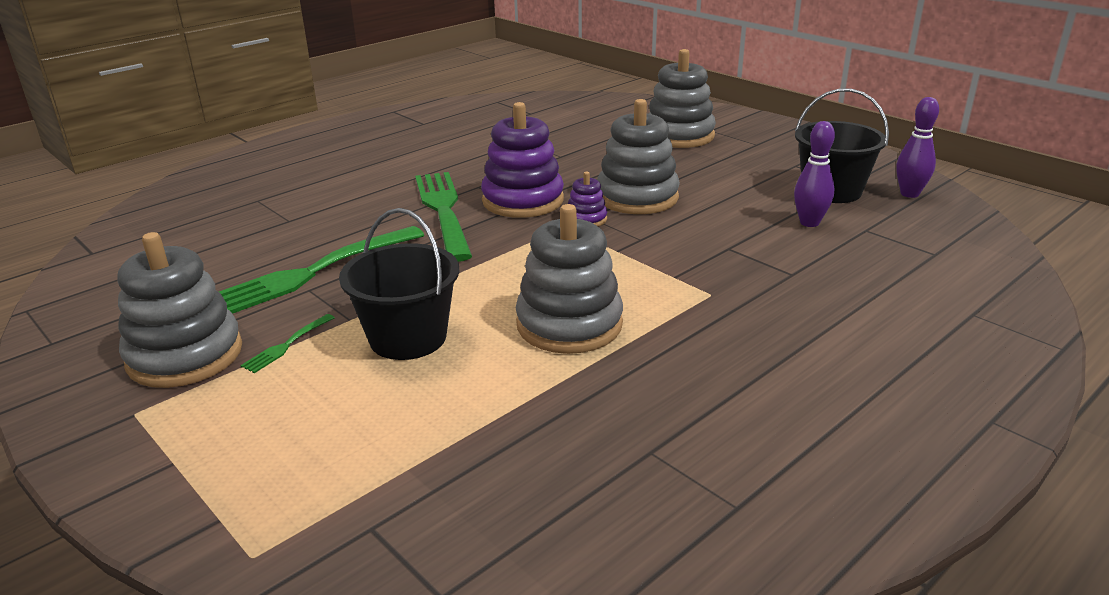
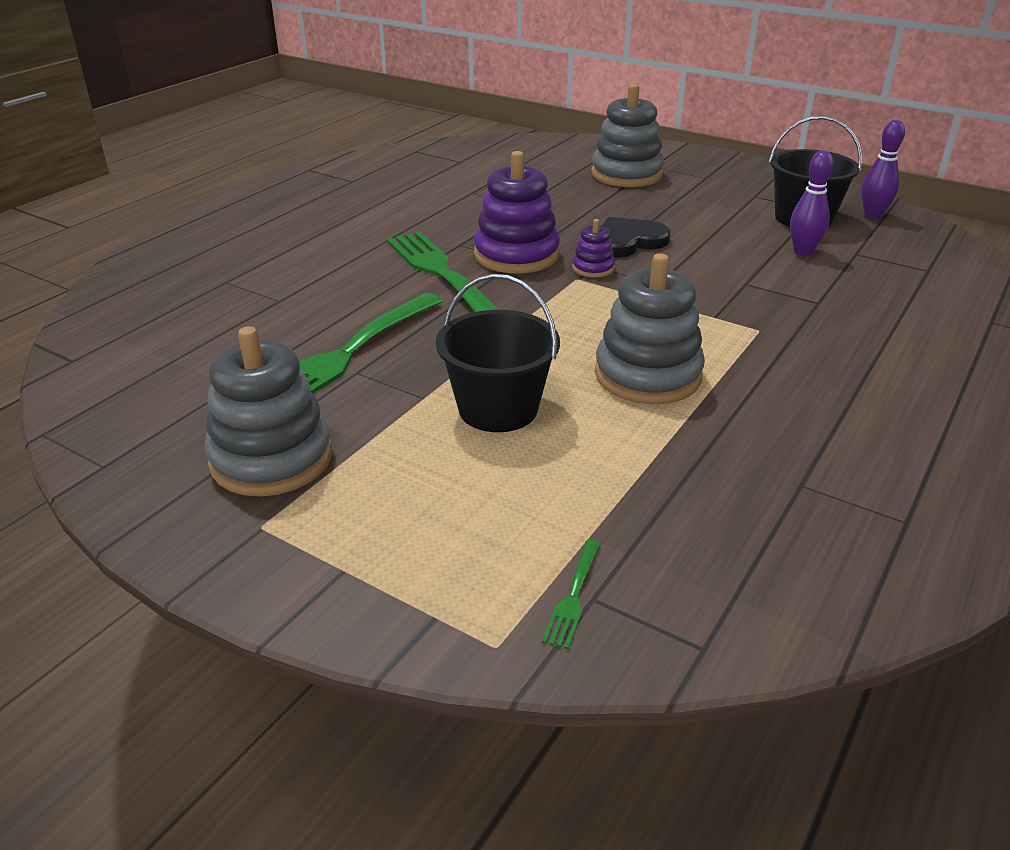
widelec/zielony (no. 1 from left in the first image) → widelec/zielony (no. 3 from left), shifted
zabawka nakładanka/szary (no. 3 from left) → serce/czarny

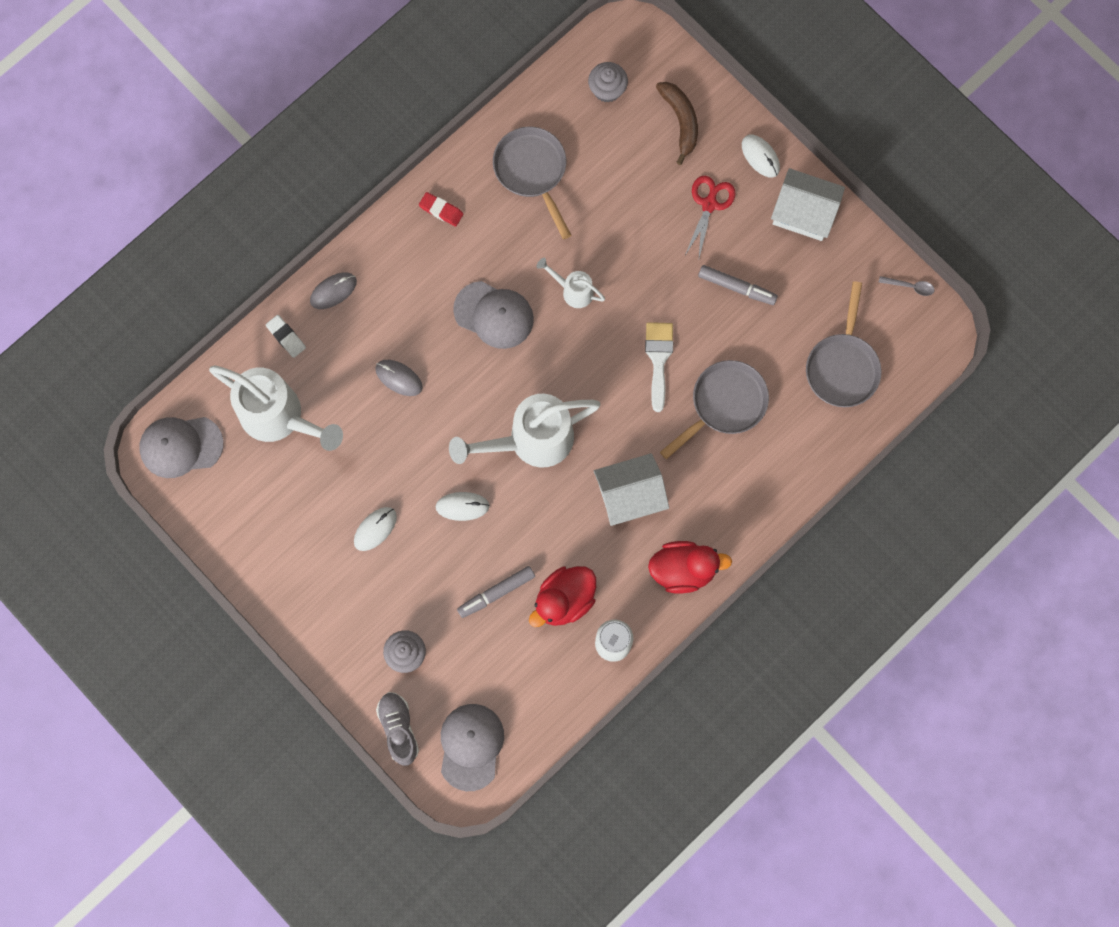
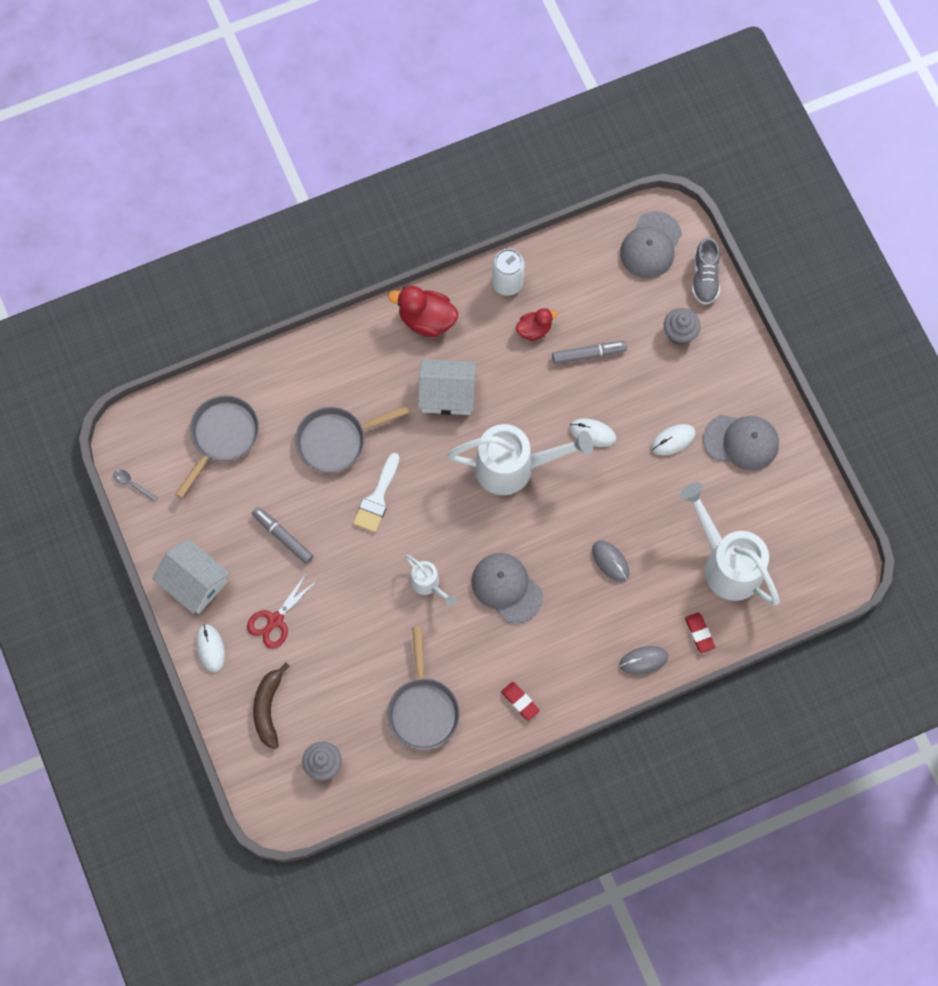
czapka/szary (no. 1 from left in the first image) → czapka/szary (no. 3 from left), shifted
gumka do mazania/biały → gumka do mazania/czerwony (no. 2 from left)
kaczka/czerwony (no. 1 from left in the first image) → kaczka/czerwony (no. 2 from left), x0.62

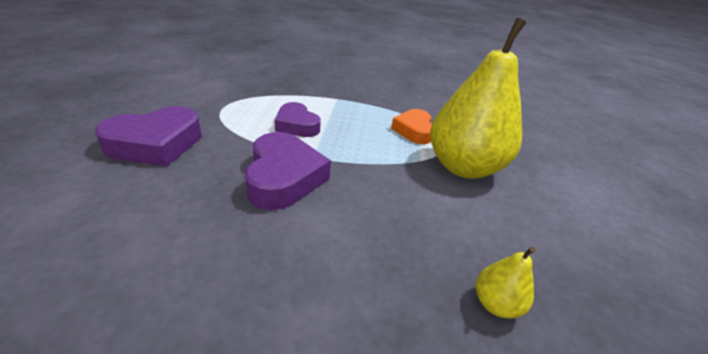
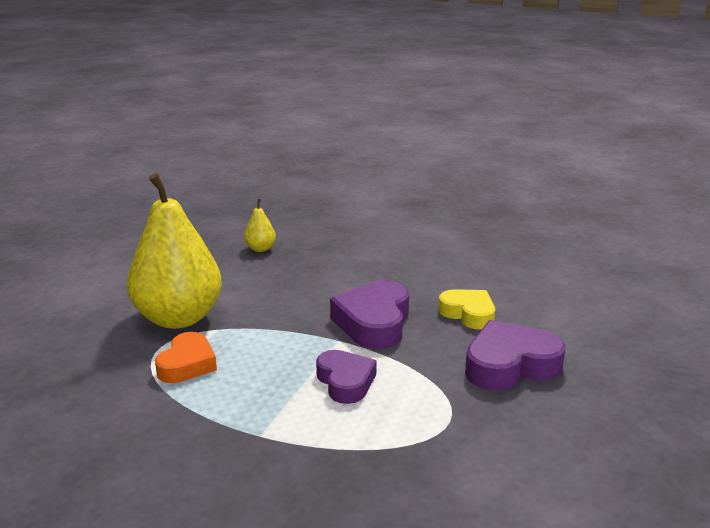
- → serce/żółty

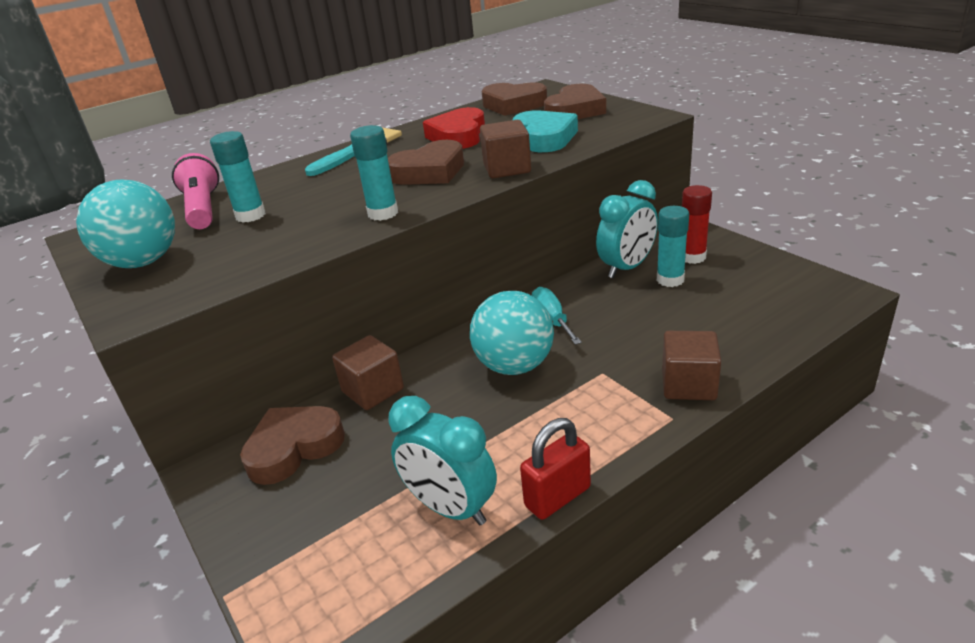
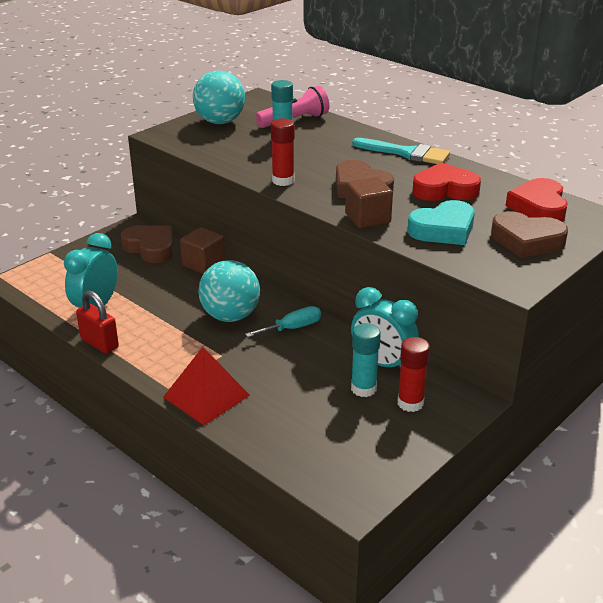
sześcian/brązowy (no. 3 from left) → piramida/czerwony
klej w sztyfcie/turkusowy (no. 2 from left) → klej w sztyfcie/czerwony (no. 1 from left)
serce/brązowy (no. 3 from left) → serce/czerwony (no. 2 from left)

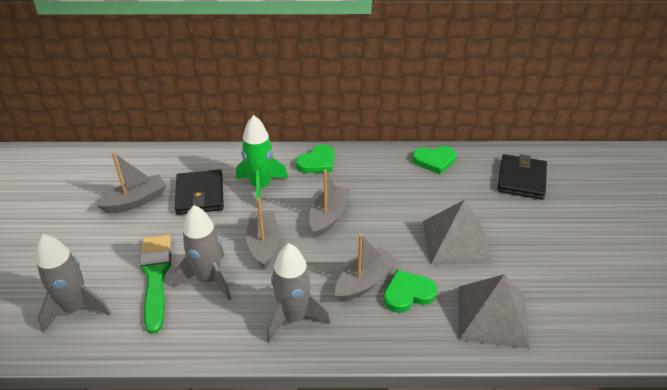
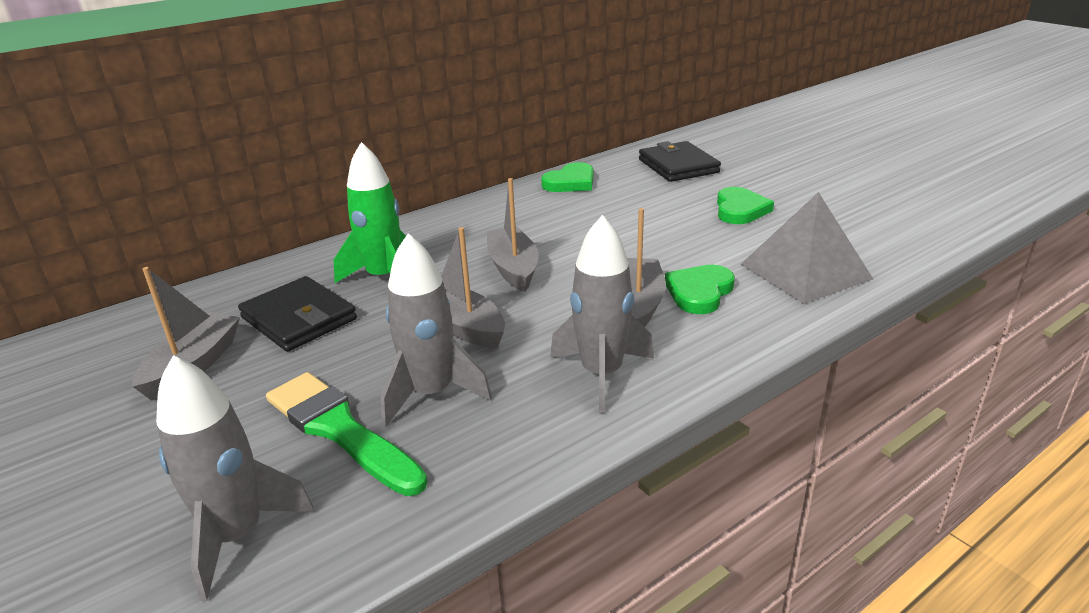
piramida/szary (no. 1 from left) → -
serce/zielony (no. 1 from left in the first image) → serce/zielony (no. 3 from left), shifted

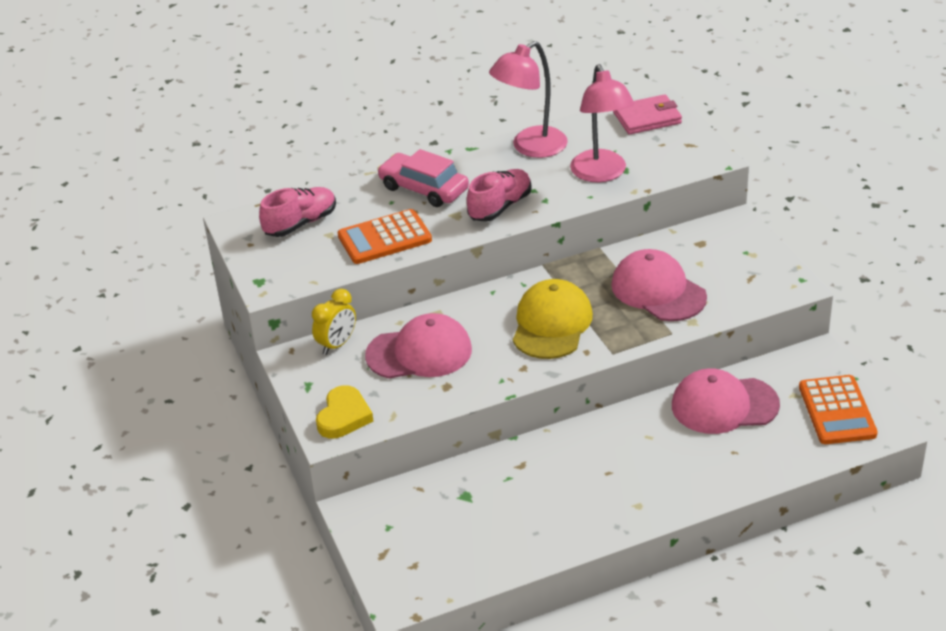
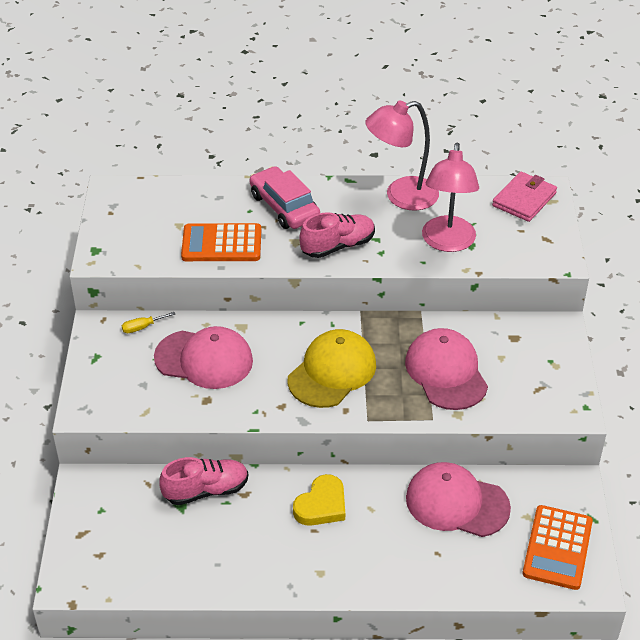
but/różowy (no. 1 from left), shifted
serce/żółty, shifted
budzik/żółty → śrubokręt/żółty
portfel/różowy, 60 degrees counterclockwise

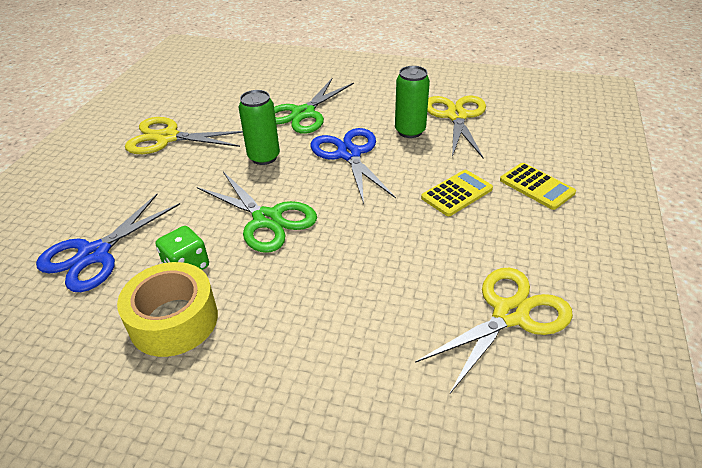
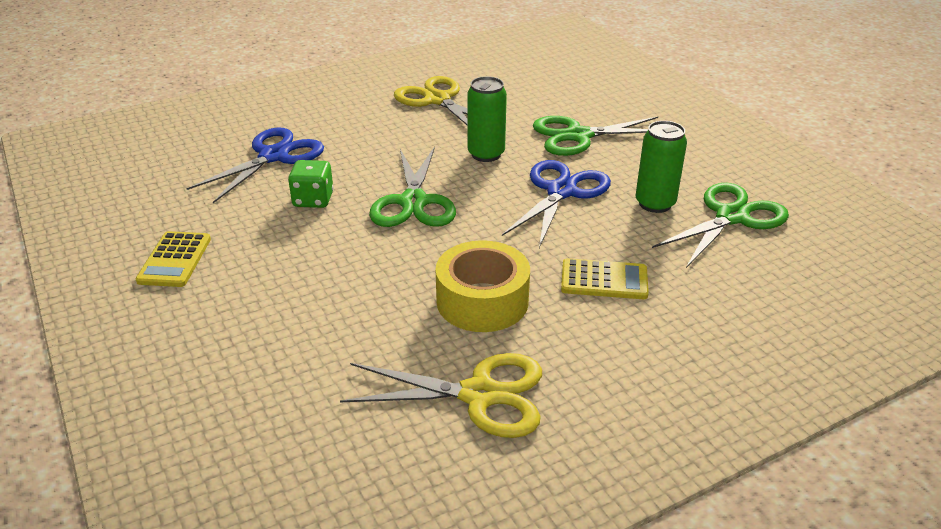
taśma klejąca/żółty, shifted
kalkulator/żółty (no. 2 from left in the first image) → kalkulator/żółty (no. 1 from left), shifted
nożyczki/żółty (no. 2 from left) → nożyczki/zielony (no. 3 from left)
nożyczki/niebieski (no. 1 from left), 135 degrees clockwise

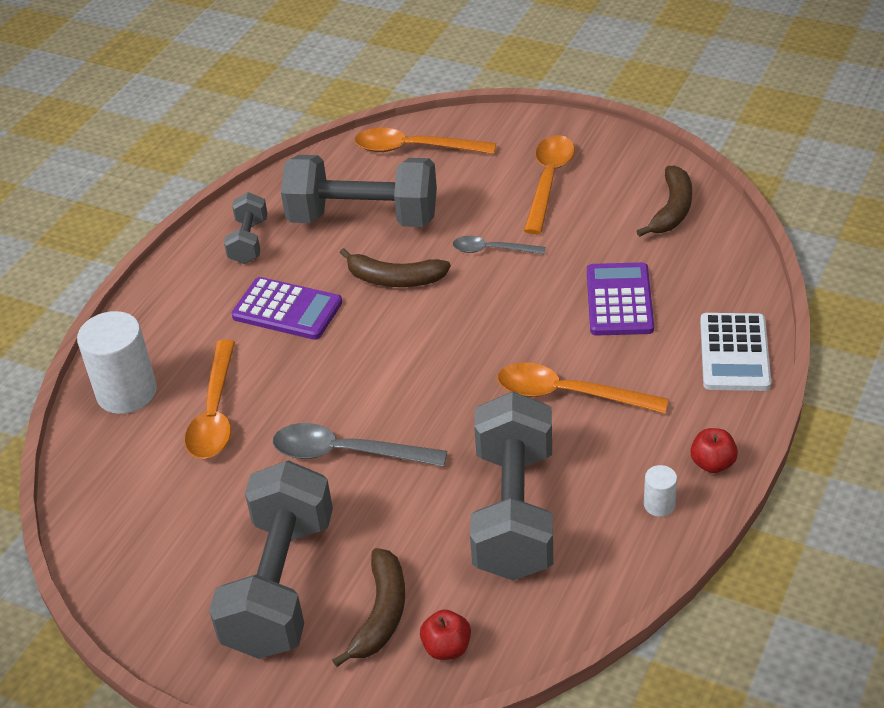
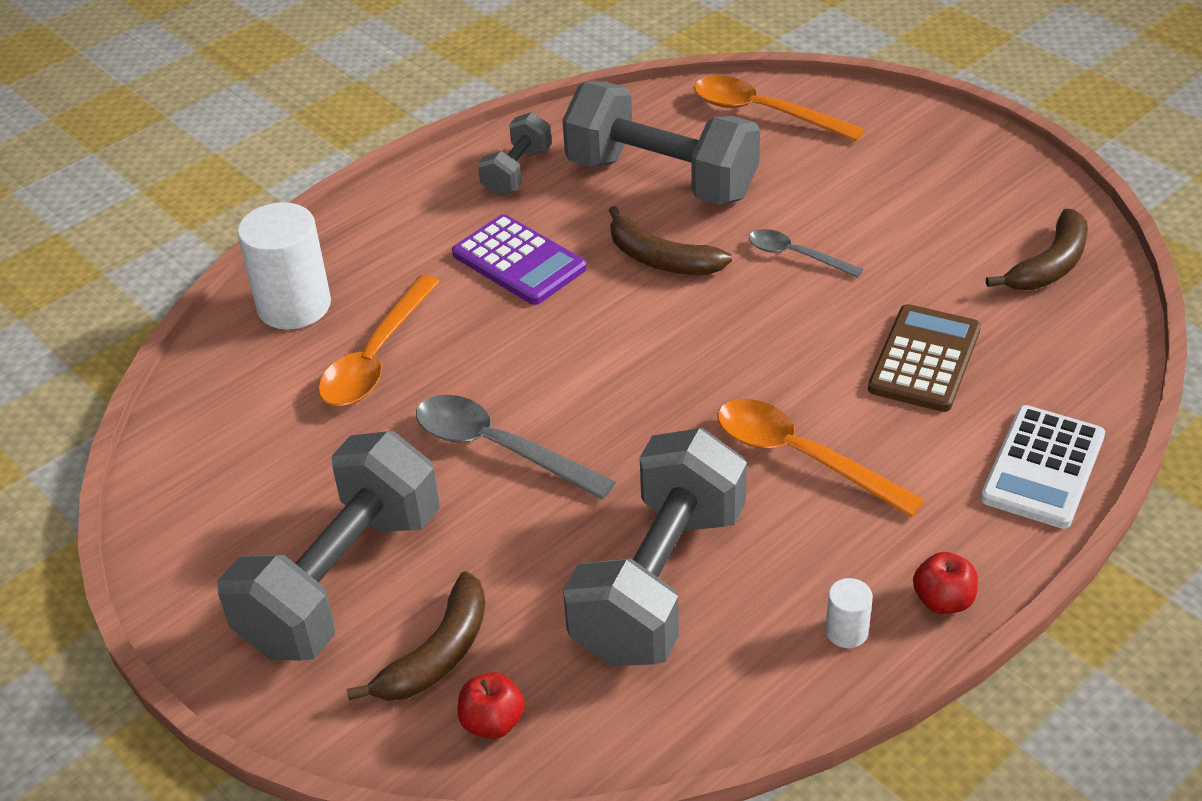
łyżka/pomarańczowy (no. 3 from left) → -
kalkulator/fioletowy (no. 2 from left) → kalkulator/brązowy

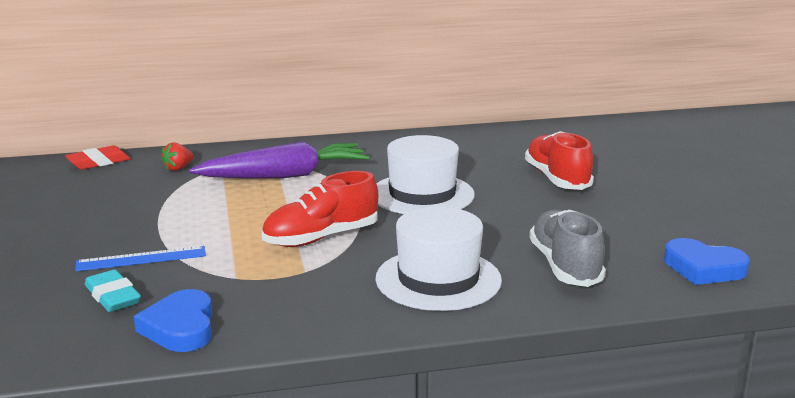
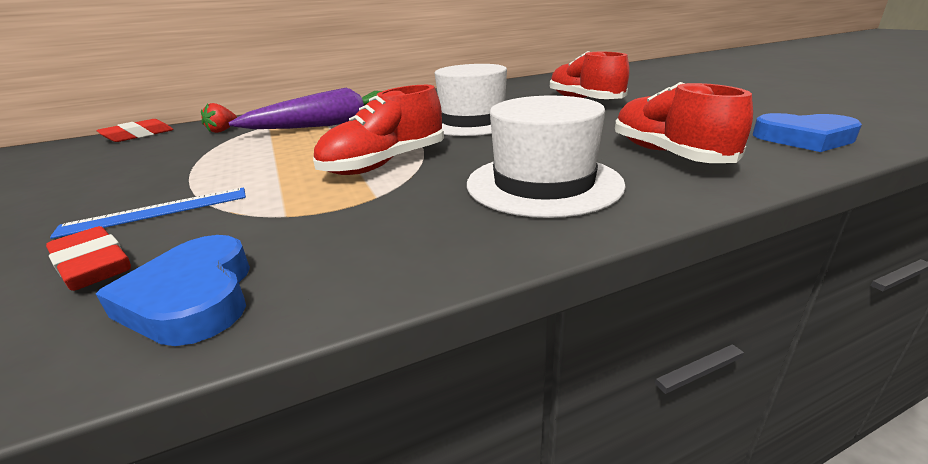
gumka do mazania/turkusowy → gumka do mazania/czerwony (no. 1 from left)
but/szary → but/czerwony (no. 3 from left)

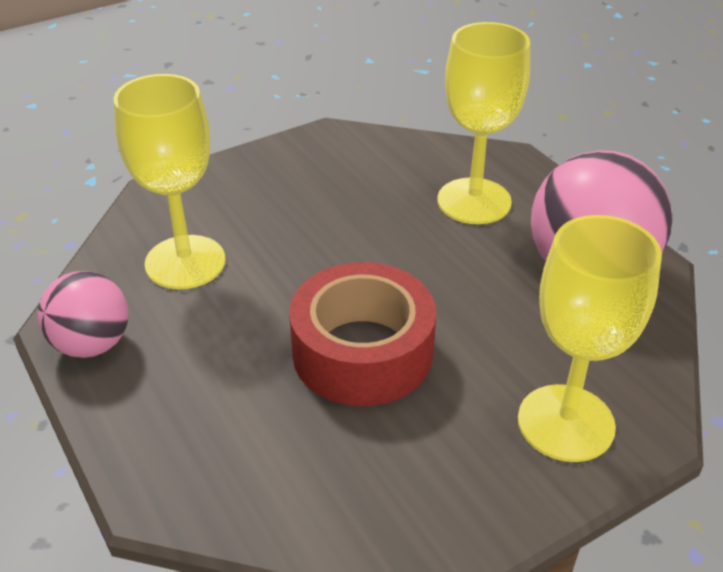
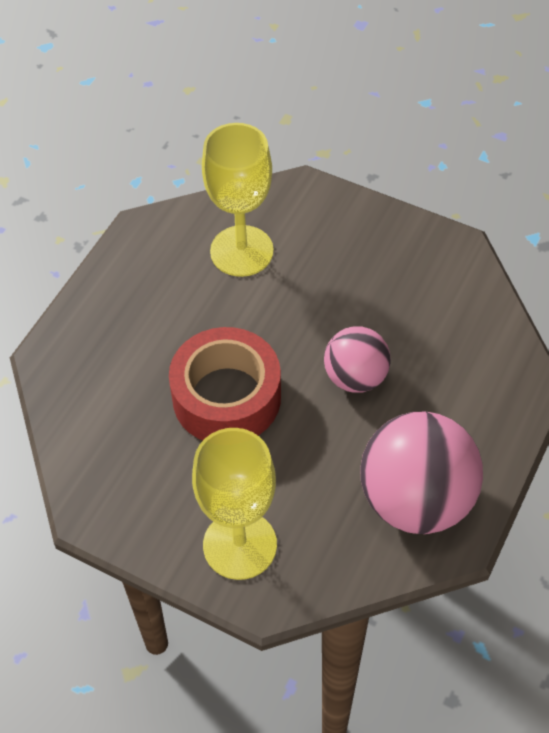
kielich/żółty (no. 2 from left) → -
piłka/różowy (no. 1 from left), shifted

